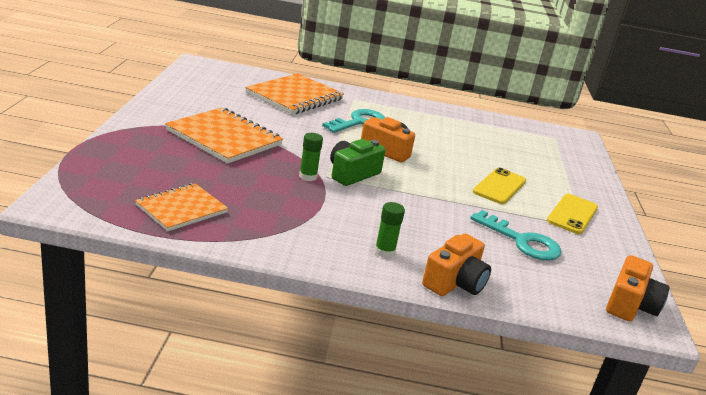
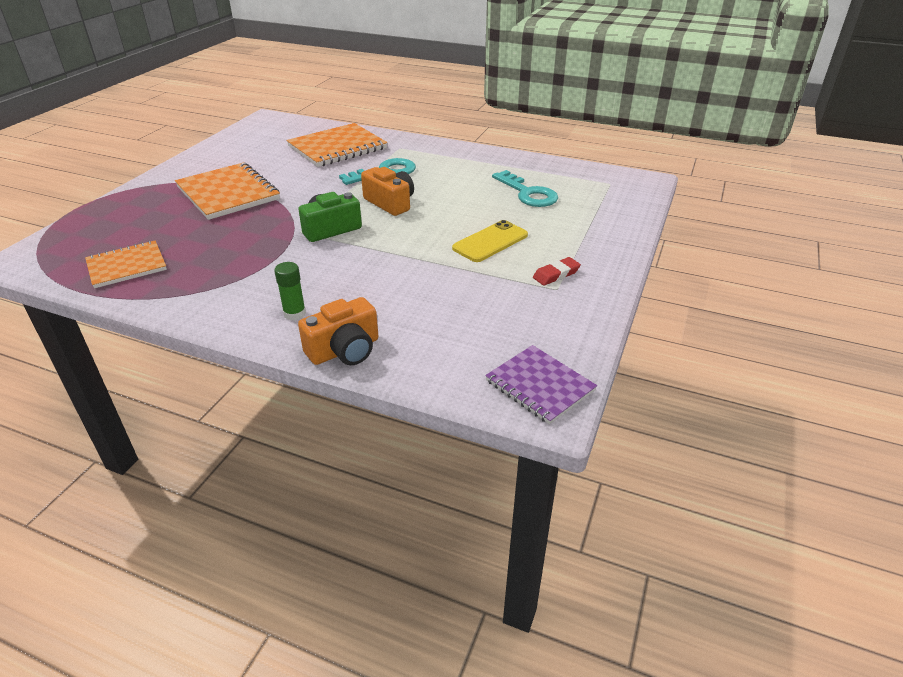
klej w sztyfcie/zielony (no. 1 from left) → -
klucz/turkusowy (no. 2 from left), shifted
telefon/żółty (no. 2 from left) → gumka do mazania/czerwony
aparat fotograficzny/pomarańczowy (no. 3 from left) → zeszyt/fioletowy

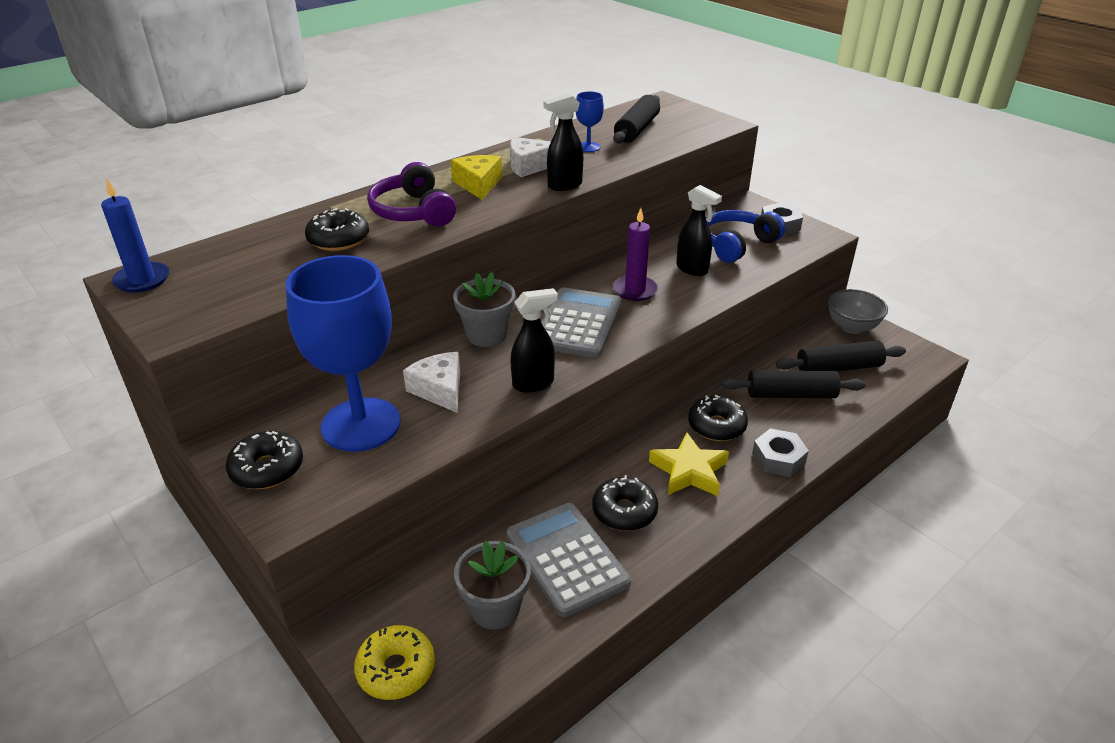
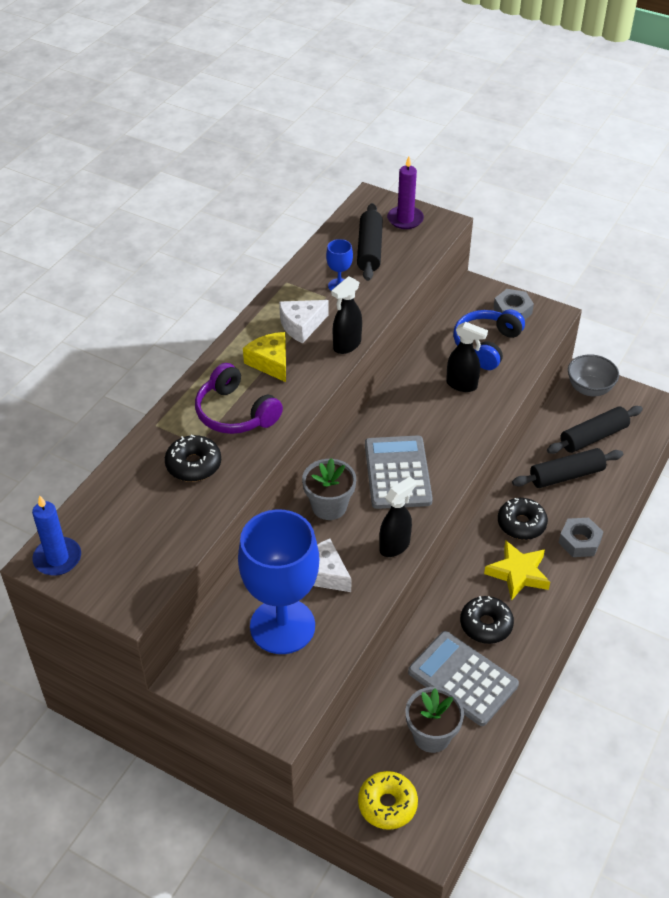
donut/czarny (no. 1 from left) → -
świeca/fioletowy, shifted

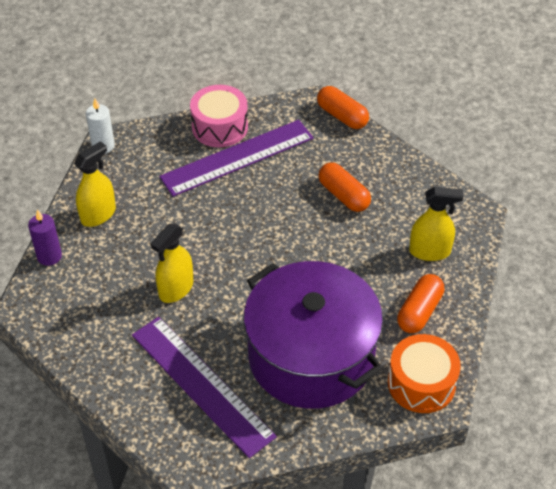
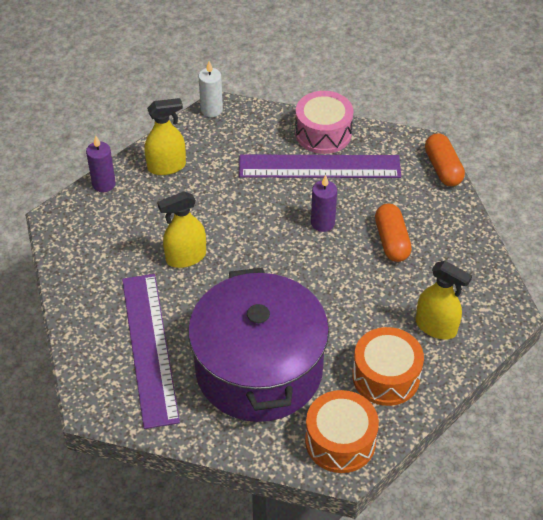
- → świeca/fioletowy (no. 2 from left)
kapsułka/pomarańczowy (no. 3 from left) → bęben/pomarańczowy (no. 2 from left)

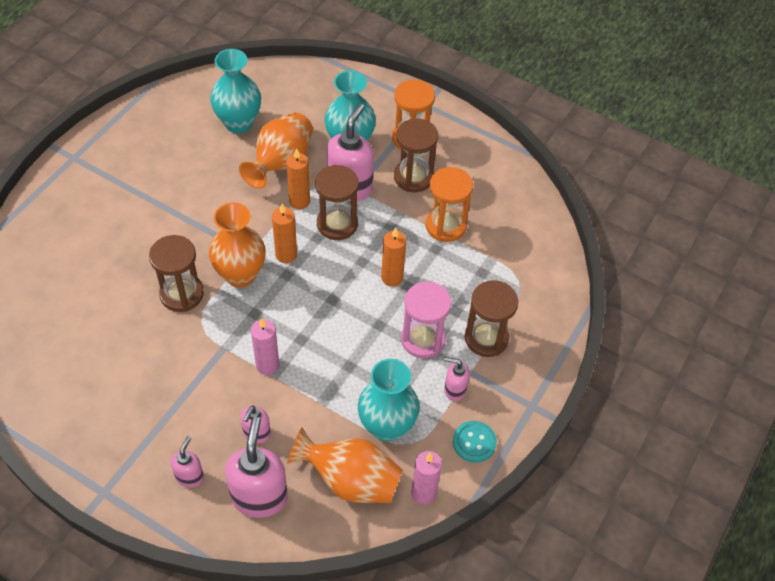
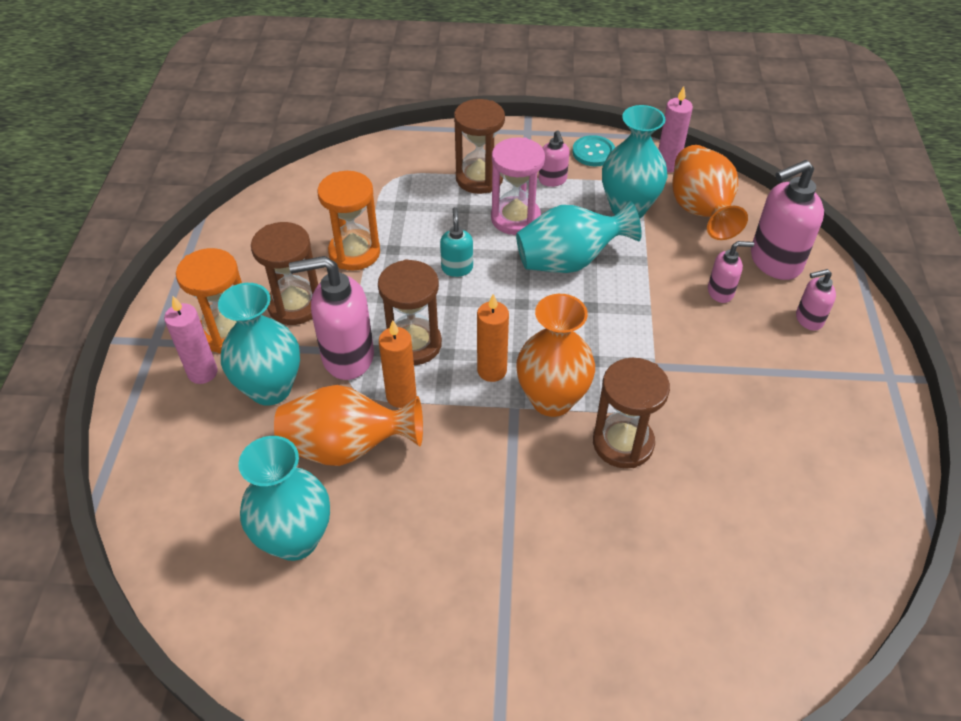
- → wazon/turkusowy (no. 3 from left)
świeca/różowy (no. 1 from left), shifted
świeca/pomarańczowy (no. 3 from left) → dozownik mydła/turkusowy

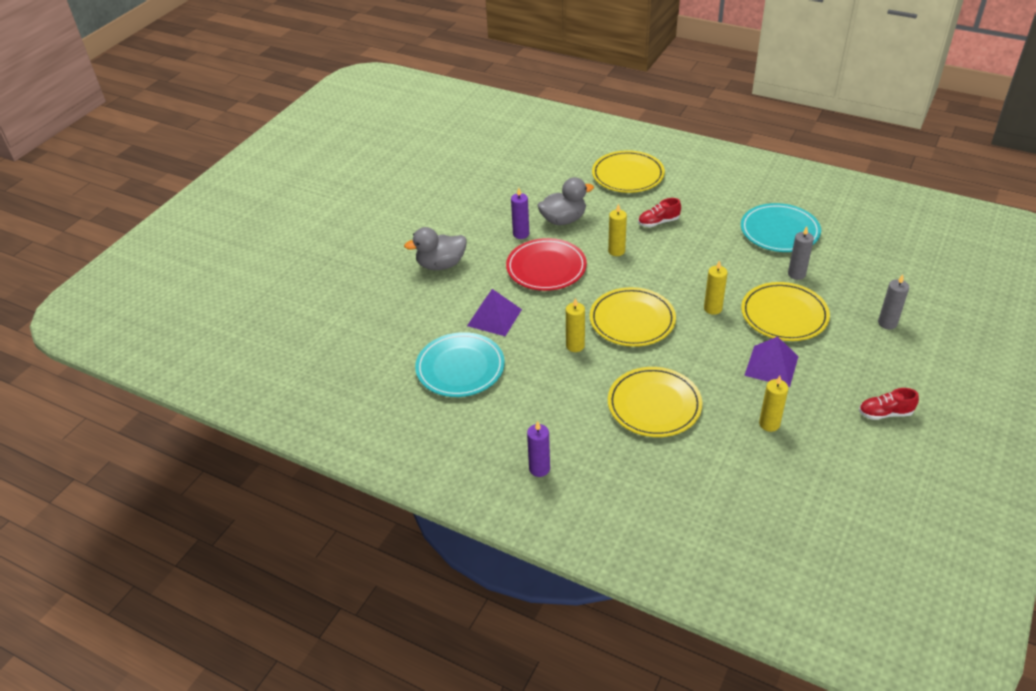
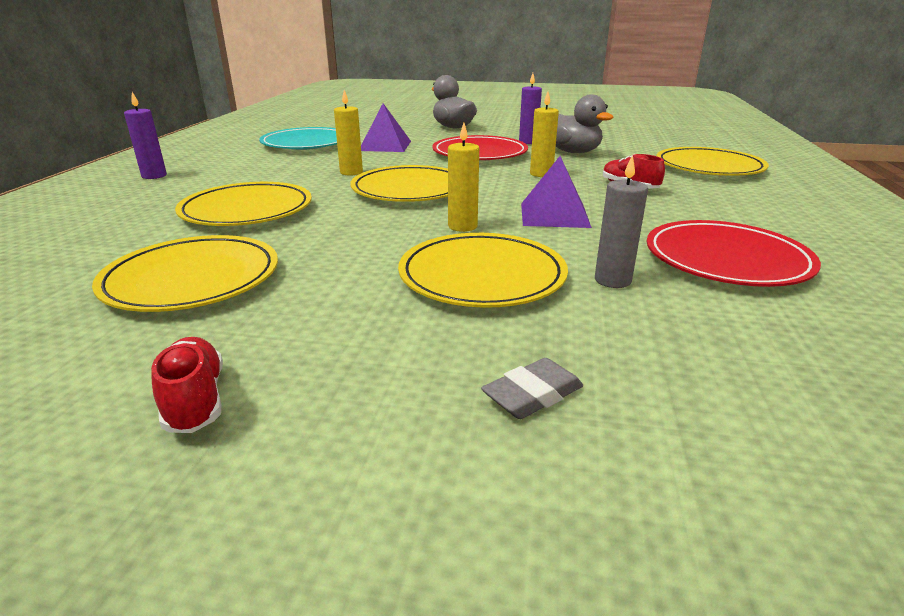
piramida/fioletowy (no. 2 from left), shifted
świeca/żółty (no. 4 from left) → talerz/żółty (no. 1 from left)
świeca/szary (no. 2 from left) → gumka do mazania/szary
talerz/turkusowy (no. 2 from left) → talerz/czerwony (no. 2 from left)

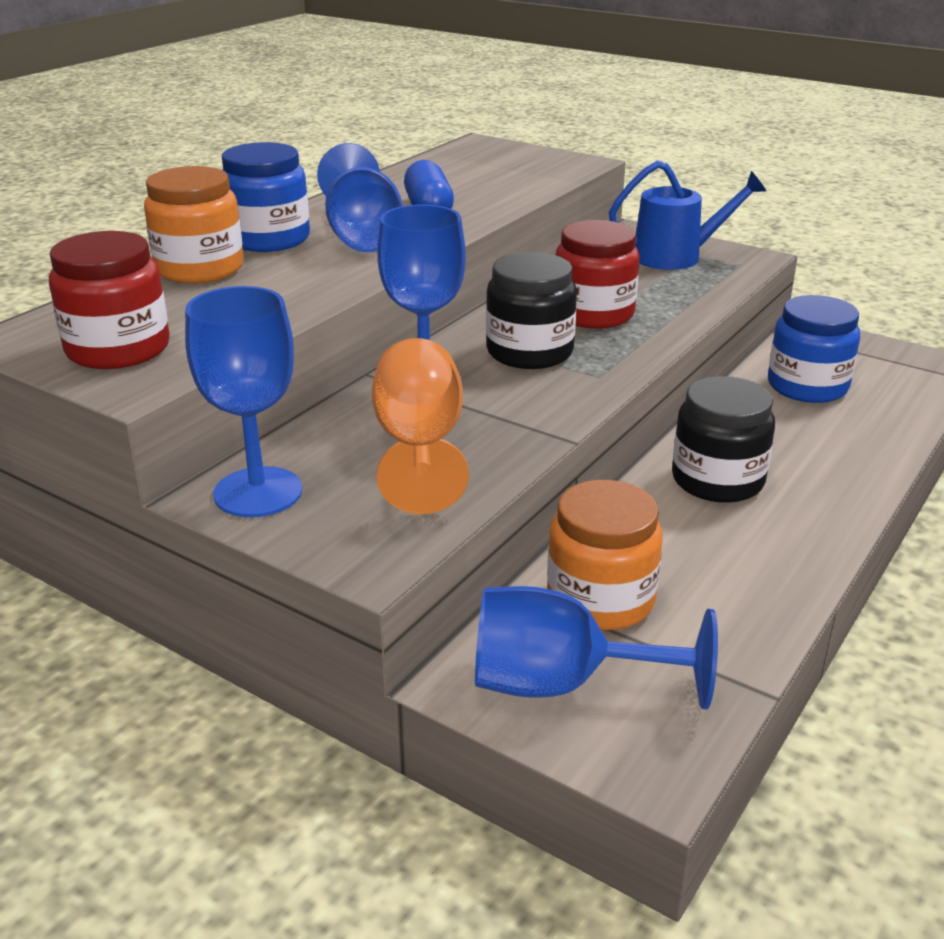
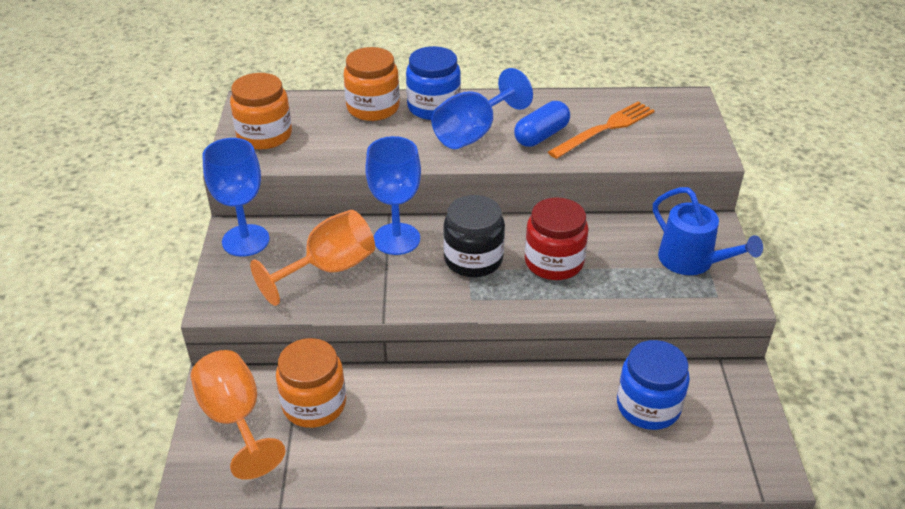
słoik/czarny (no. 2 from left) → -
- → widelec/pomarańczowy
słoik/czerwony (no. 1 from left) → słoik/pomarańczowy (no. 1 from left)
kielich/niebieski (no. 4 from left) → kielich/pomarańczowy (no. 1 from left)

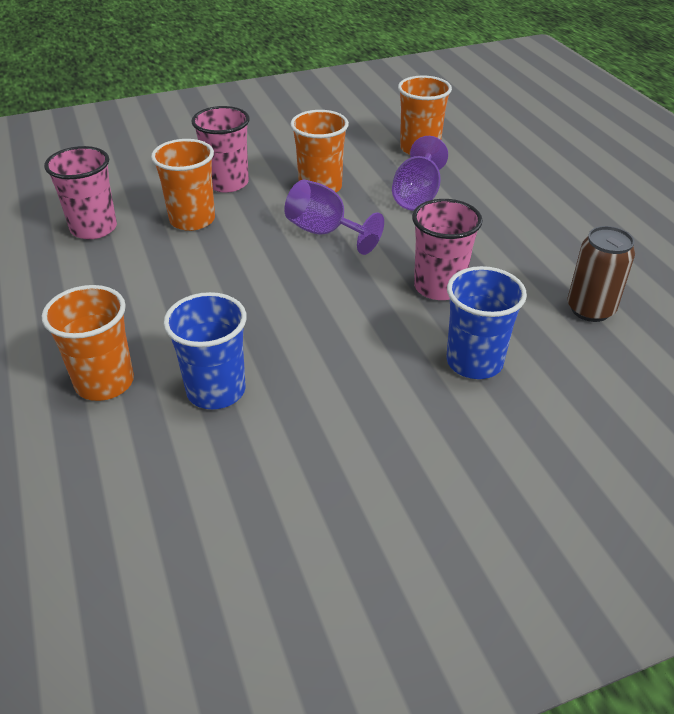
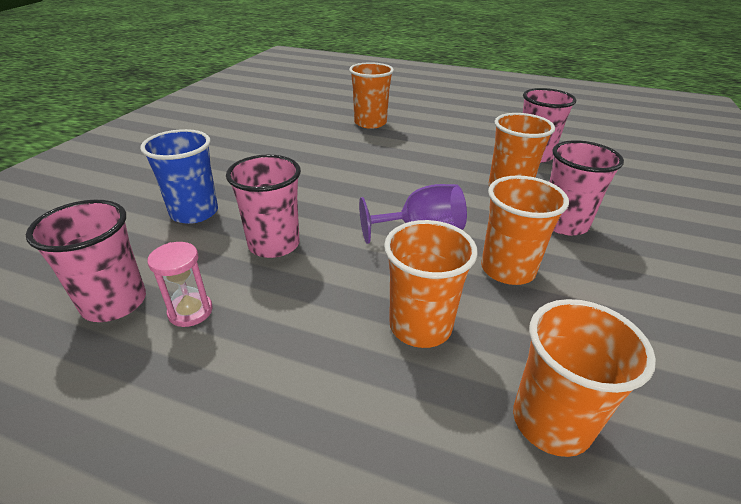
szklanka/niebieski (no. 1 from left) → -
- → klepsydra/różowy
kielich/fioletowy (no. 2 from left) → szklanka/pomarańczowy (no. 2 from left)
puszka/brązowy → szklanka/różowy (no. 1 from left)

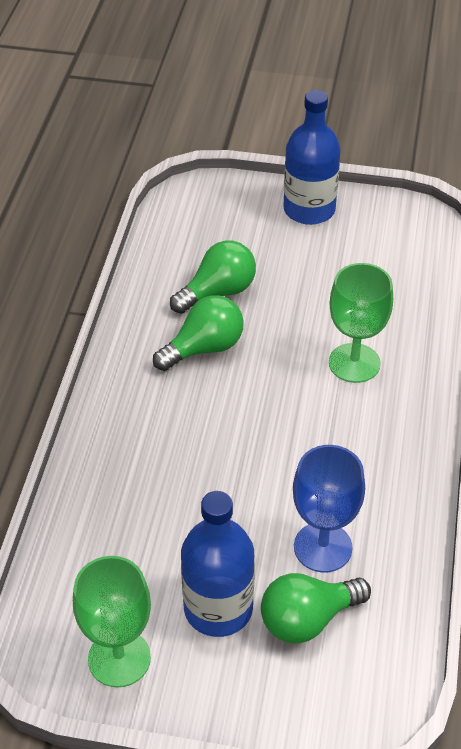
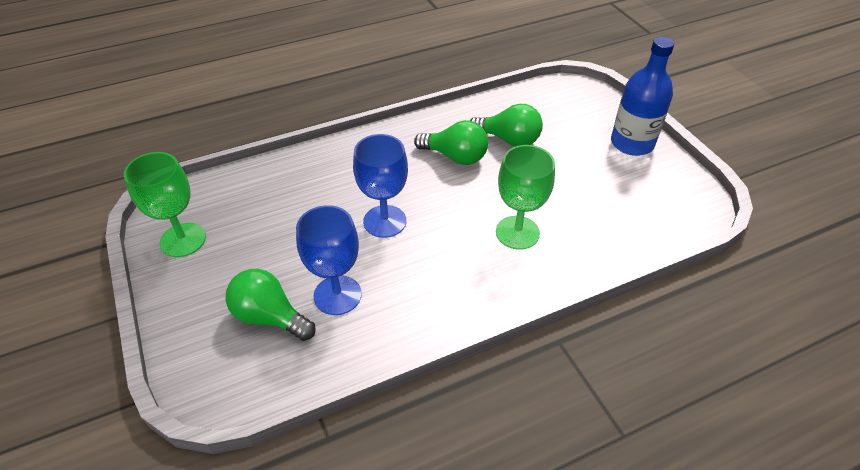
butelka/niebieski (no. 1 from left) → -
- → kielich/niebieski (no. 2 from left)

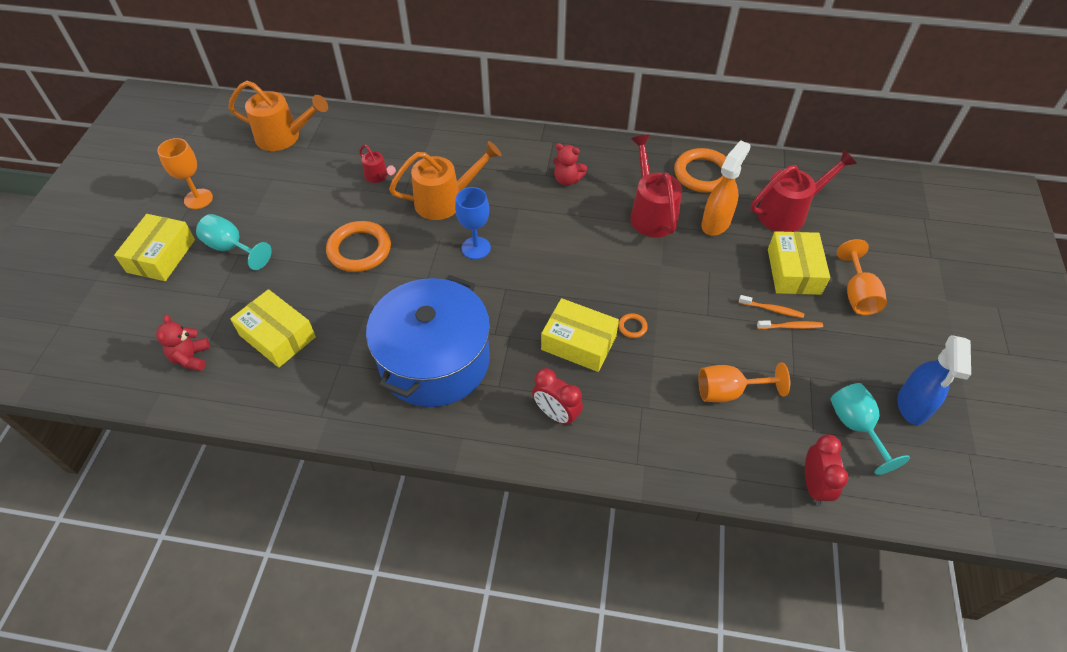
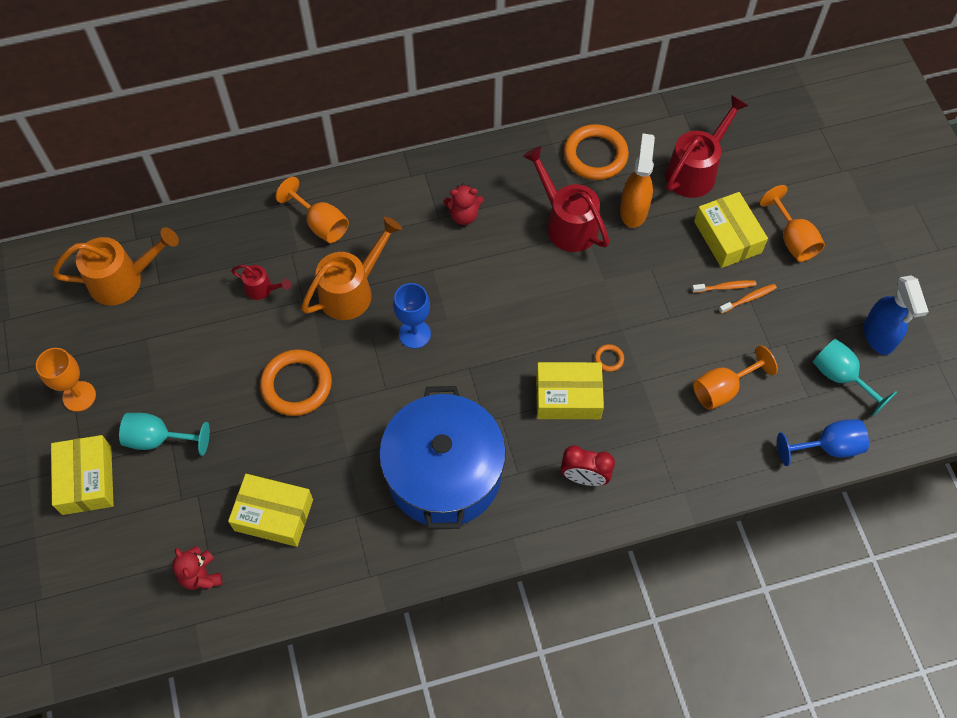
- → kielich/pomarańczowy (no. 2 from left)
budzik/czerwony (no. 2 from left) → kielich/niebieski (no. 2 from left)

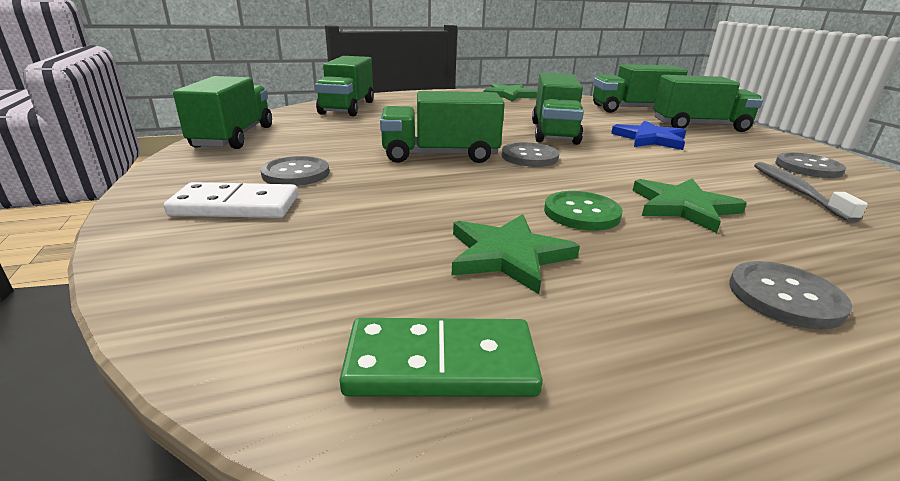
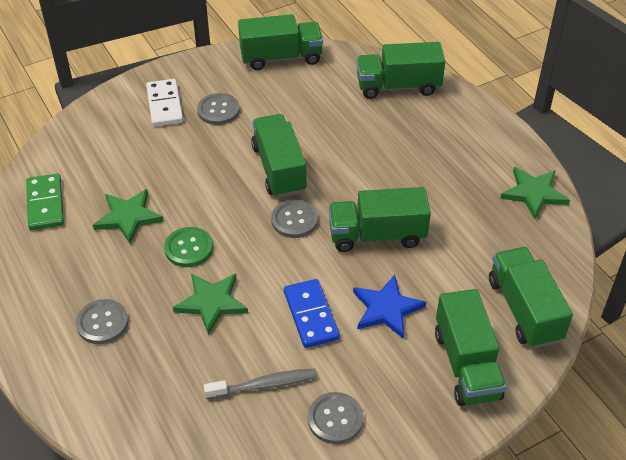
- → kostka domina/niebieski

